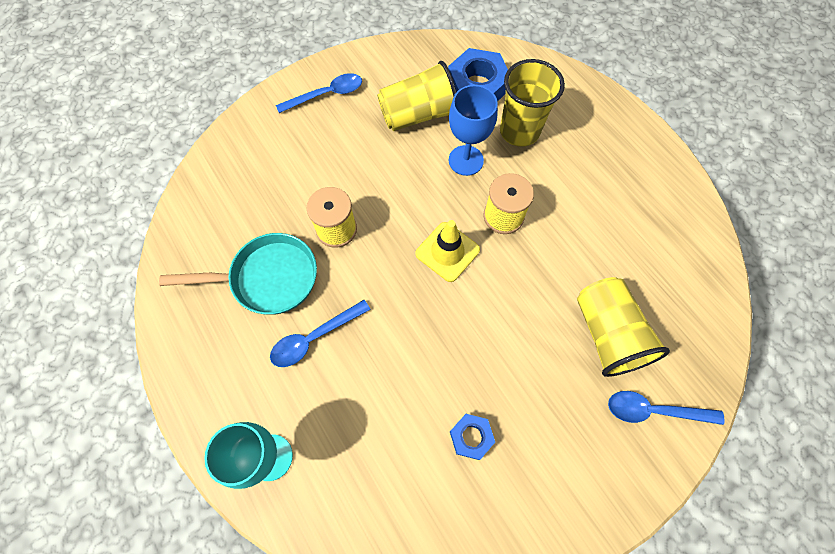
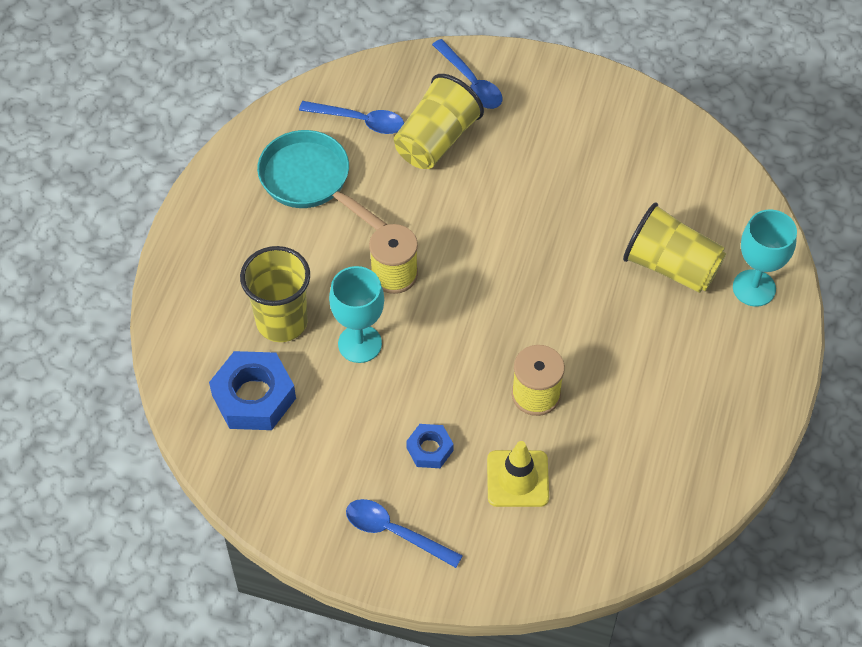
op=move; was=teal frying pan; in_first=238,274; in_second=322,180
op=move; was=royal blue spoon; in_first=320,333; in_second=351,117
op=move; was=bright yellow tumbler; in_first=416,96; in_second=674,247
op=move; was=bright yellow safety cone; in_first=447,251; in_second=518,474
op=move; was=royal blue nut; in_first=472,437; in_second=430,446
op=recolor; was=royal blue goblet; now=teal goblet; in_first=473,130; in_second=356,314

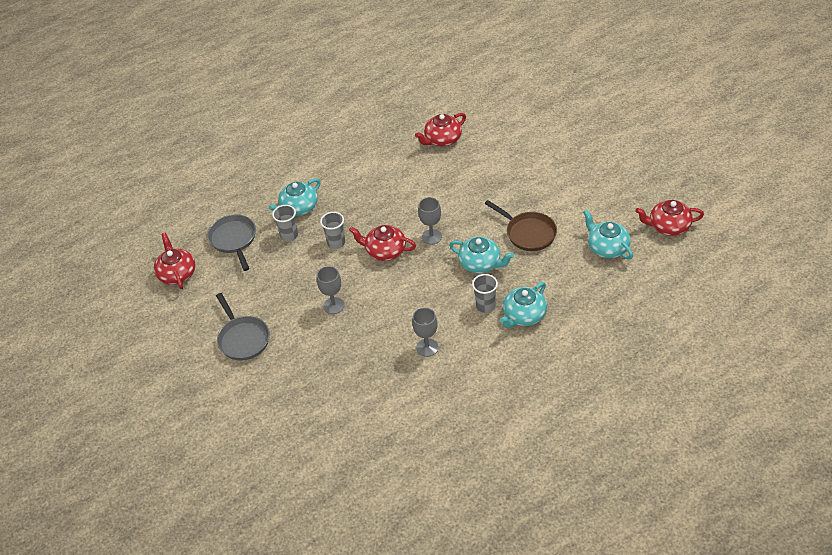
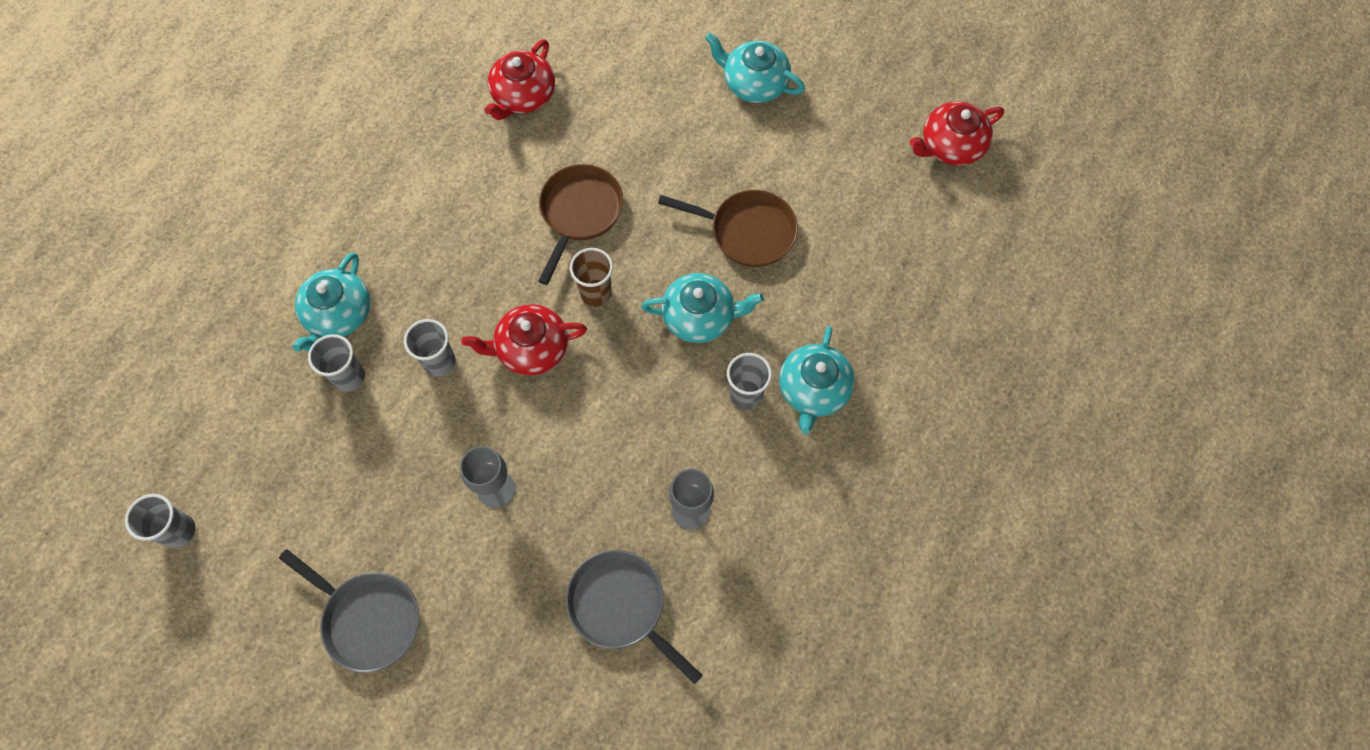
op=insert; now=brown frying pan; in_second=581,224
op=move; was=ash-grey frying pan; in_first=231,243; in_second=634,617
op=move; was=teal tea pot; in_first=608,234; in_second=755,68
op=replace; was=crimson tea pot; now=ash-grey tumbler; in_first=175,261; in_second=160,521
op=replace; was=ash-grey goblet; now=brown tumbler; in_first=430,221; in_second=591,277

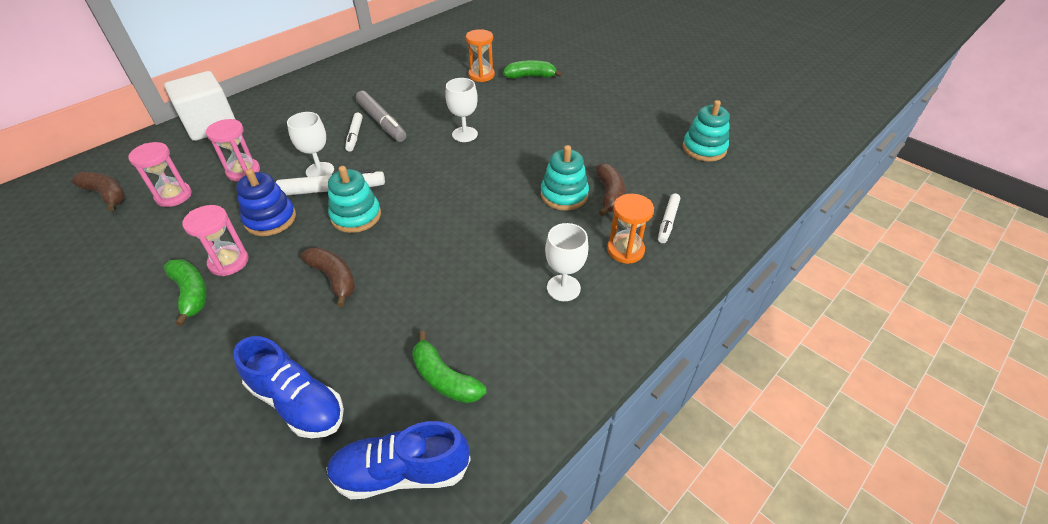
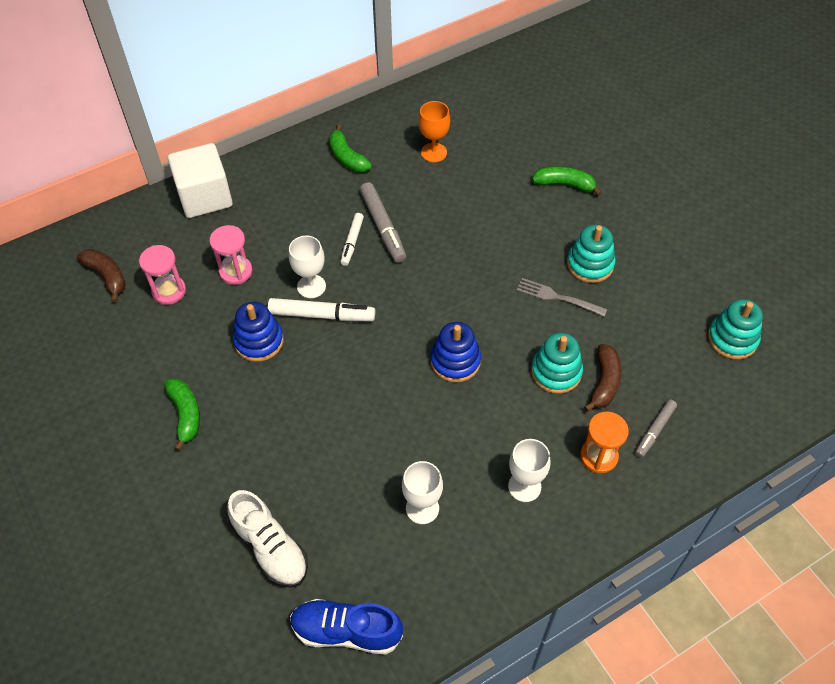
op=delete; was=pink sandglass; in_first=215,240
op=delete; was=brown toy banana; in_first=327,277
op=delete; was=bright orange sandglass; in_first=480,55
op=insert; now=bright orange goblet; in_second=434,131
op=insert; now=royal blue stacking toy; in_second=455,352
op=insert; now=ash-grey dinner fork; in_second=562,297
op=move; was=teal stacking toy; in_first=354,199; in_second=591,254
op=move; was=green toy banana; in_first=449,367; in_second=350,148
op=move; was=white goblet; in_first=461,110; in_second=422,492
op=recolor; was=royal blue sneaker; now=white sneaker; in_first=288,387; in_second=267,539
op=recolor; was=white marker; now=ash-grey marker; in_first=669,218; in_second=656,429

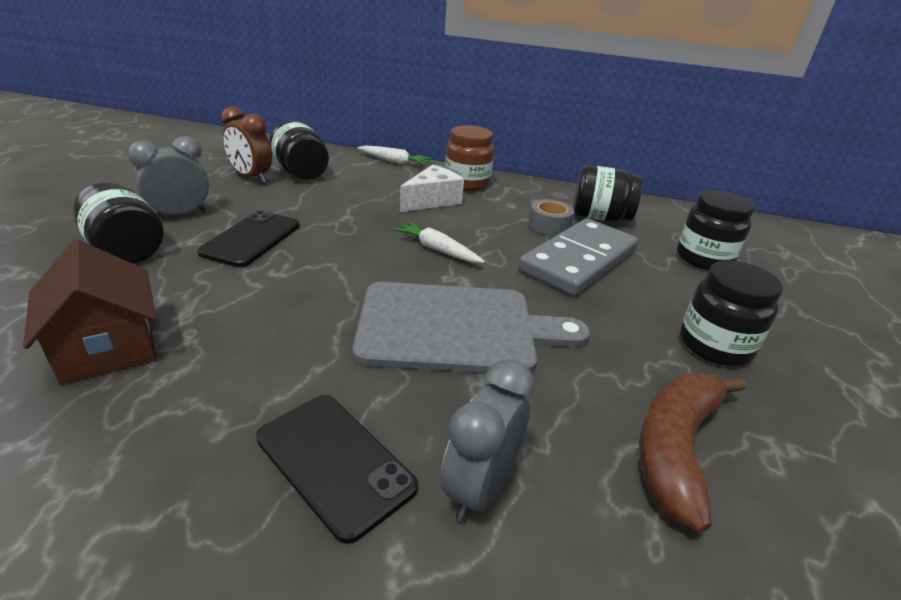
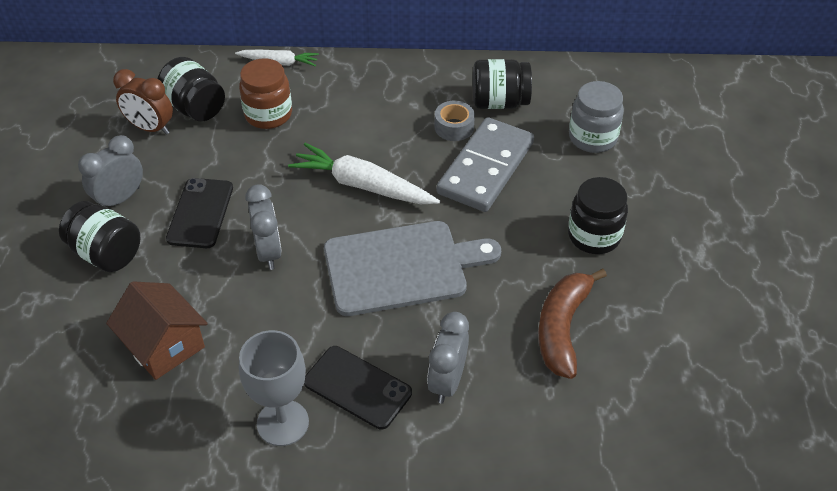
op=delete; was=white cheese; in_first=432,188
op=insert; now=ash-grey goblet; in_second=274,388
op=insert; now=ash-grey clock; in_second=263,227
op=move; was=brown preserve jar; in_first=469,158; in_second=265,93
op=recolor; was=jet-black preserve jar; now=ash-grey preserve jar; in_first=716,230; in_second=596,117
op=resize; was=white carrot; in_first=438,242; in_second=364,173; ratio=1.69

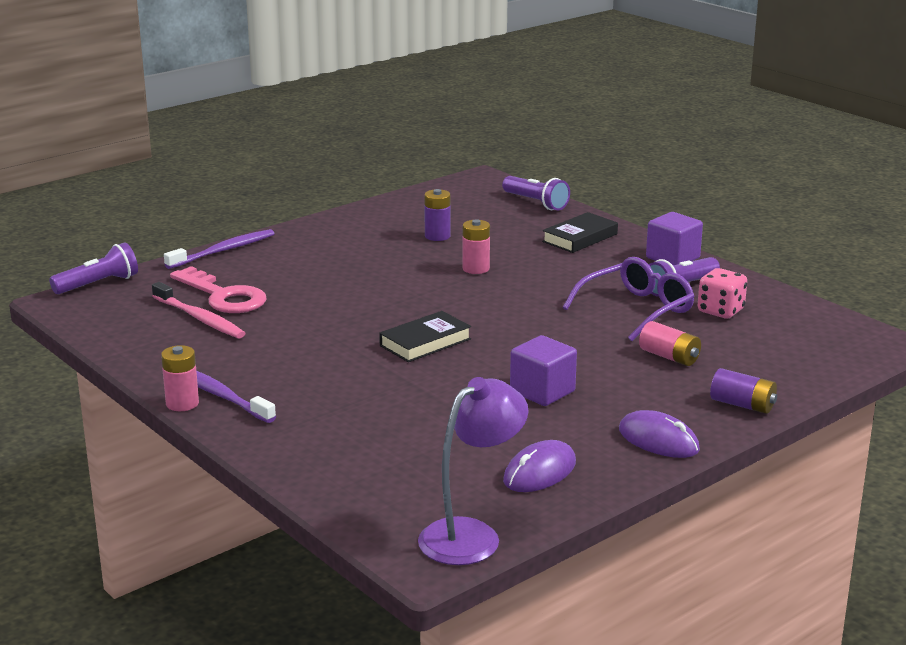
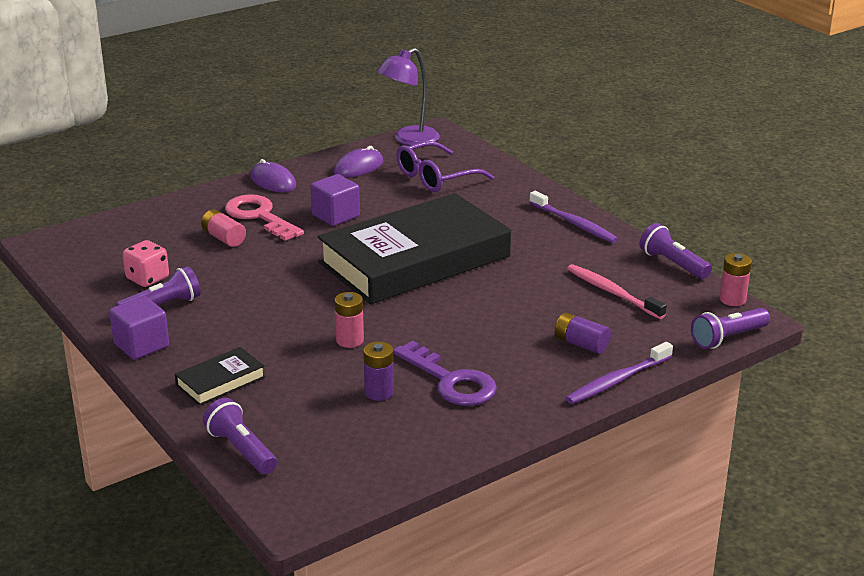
op=insert; now=violet latchkey; in_second=445,373
op=insert; now=violet torch; in_second=676,251
op=move; was=pink AA battery; in_first=180,378; in_second=736,279
op=move; was=pink latchkey; in_first=218,289; in_second=264,217
op=move; was=violet eyeglasses; in_first=629,299; in_second=445,166
op=move; was=violet AA battery; in_first=743,391; in_second=583,333
op=resize; was=jet-black hardcover; in_first=425,336; in_second=414,248; ratio=2.49

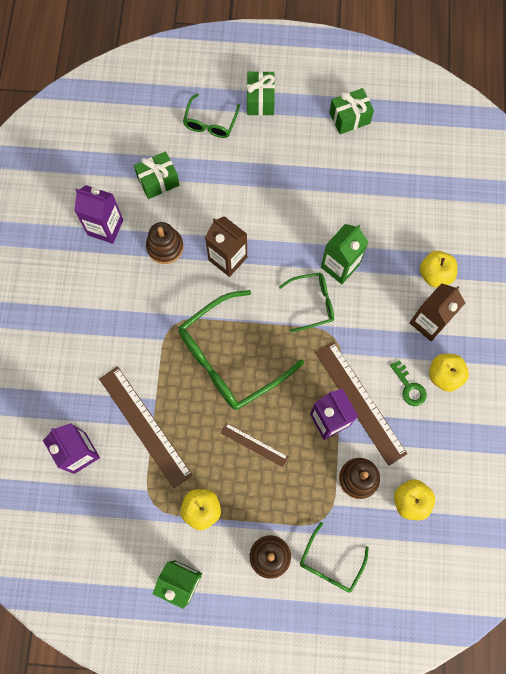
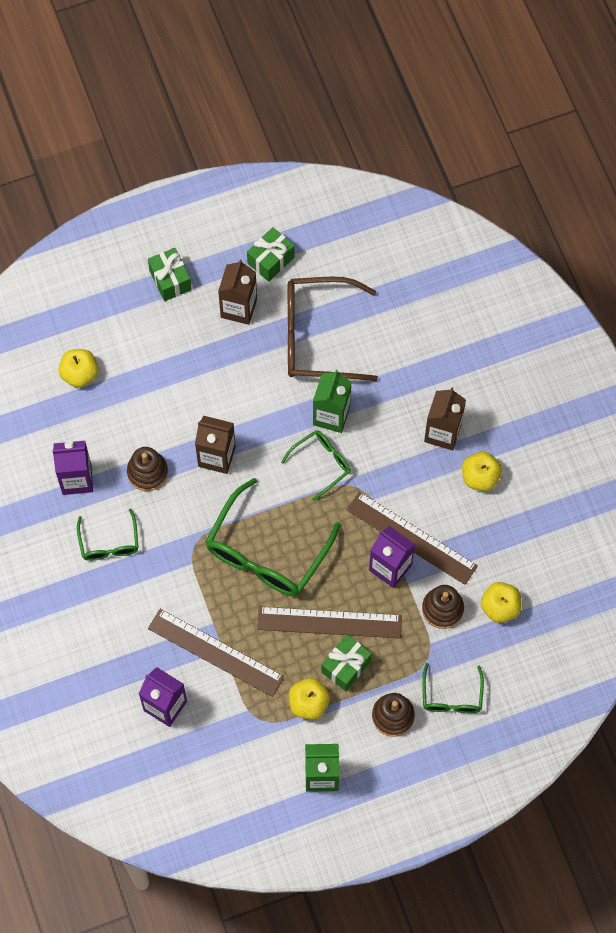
op=delete; was=green latchkey; in_first=408,383
op=insert; now=brown juice carton; in_second=237,292
op=insert; now=brown eyeglasses; in_second=333,329
op=move; was=green gift; in_first=157,175; in_second=346,662
op=move; was=green eyeglasses; in_first=211,116; in_second=108,534
op=move; was=bright yellow apple; in_first=438,269; in_second=78,368
op=resize; was=brown straightedge; in_first=254,445; in_second=329,622; ratio=1.92

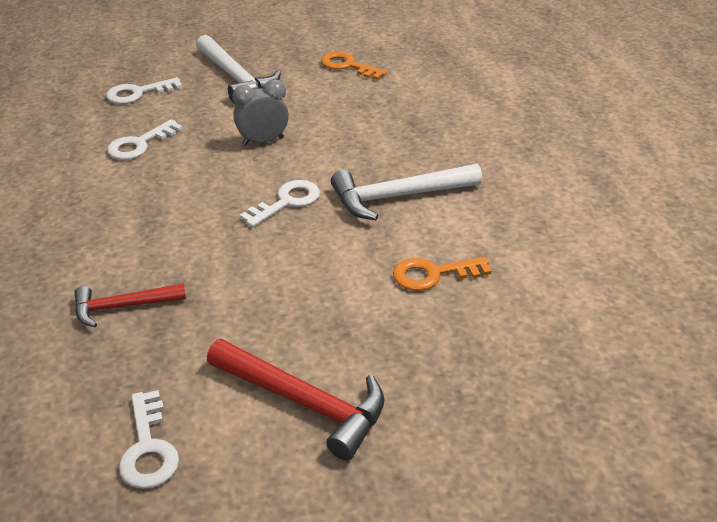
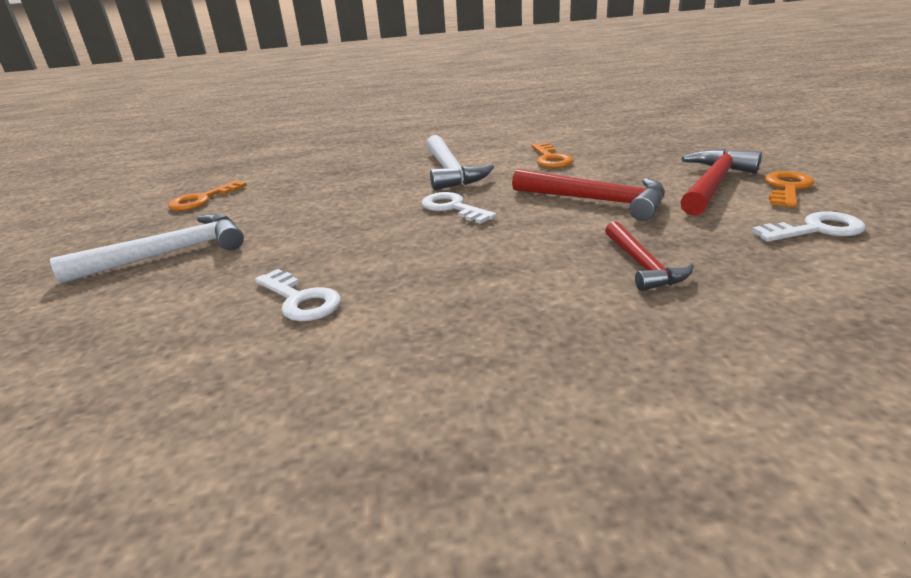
op=delete; was=white latchkey; in_first=144,90
op=delete; was=ash-grey clock; in_first=260,112
op=insert; now=crimson claw hammer; in_second=588,195
op=insert; now=bright orange latchkey; in_second=789,189

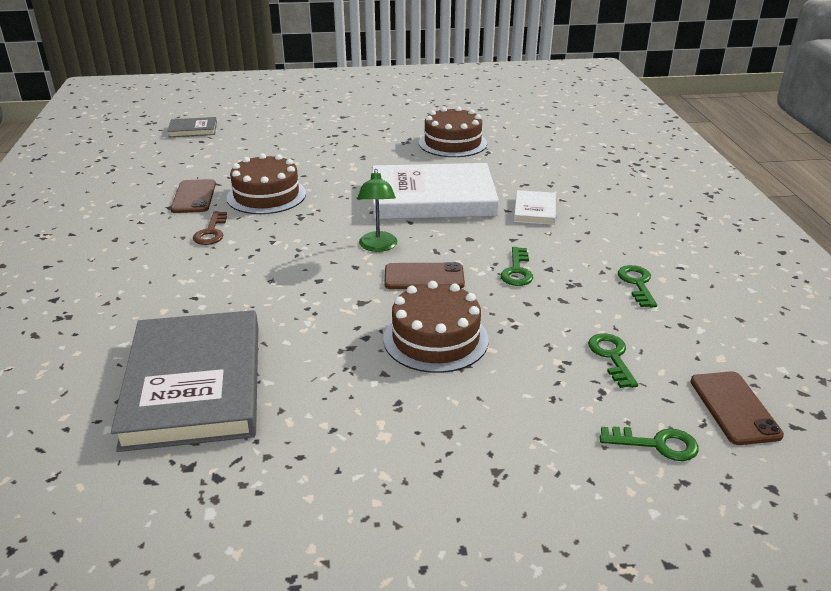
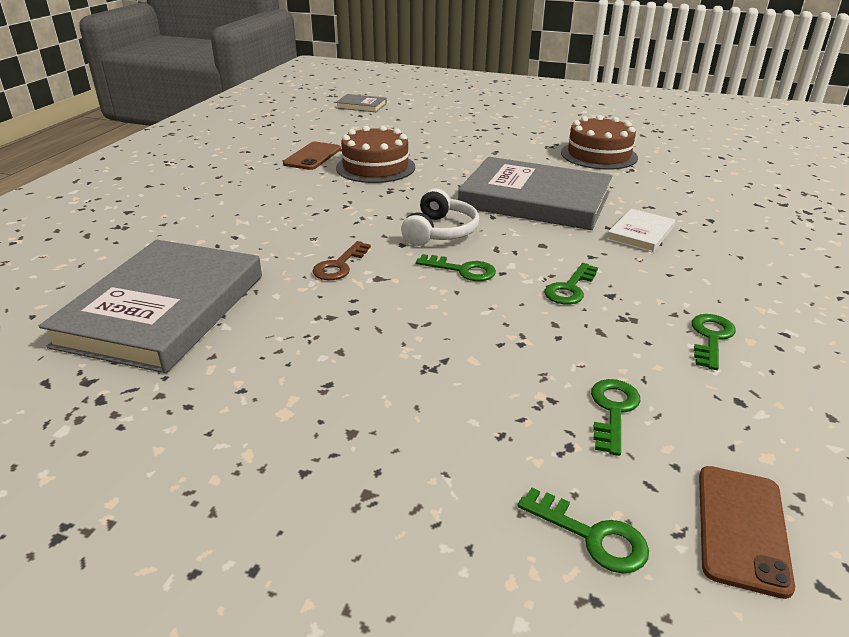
op=delete; was=brown cake; in_first=436,327
op=move; was=brown latchkey; in_first=210,228; in_second=342,260
op=replace; was=green reading lamp; now=white headset; in_first=377,210; in_second=440,217
op=replace; was=brown mobile phone; now=green latchkey; in_first=425,275; in_second=456,267
op=recolor; was=white hardcover; now=ash-grey hardcover; in_first=435,191; in_second=535,193

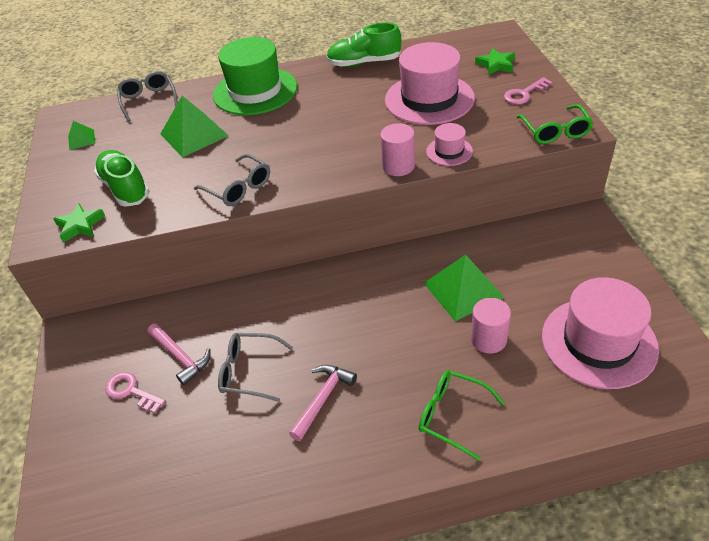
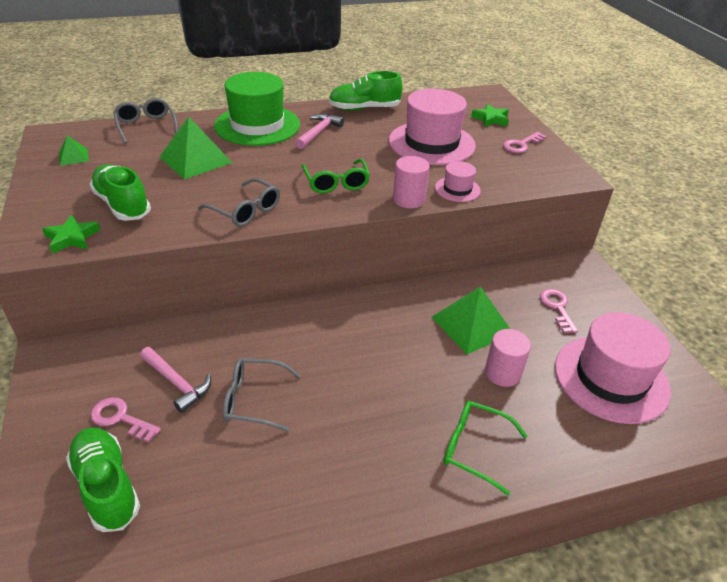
op=insert; now=green sneaker; in_second=103,479
op=insert; now=pink latchkey; in_second=559,311
op=move; was=pink claw hammer; in_first=323,403; in_second=319,131
op=move; was=green eyeglasses; in_first=555,124; in_second=336,176

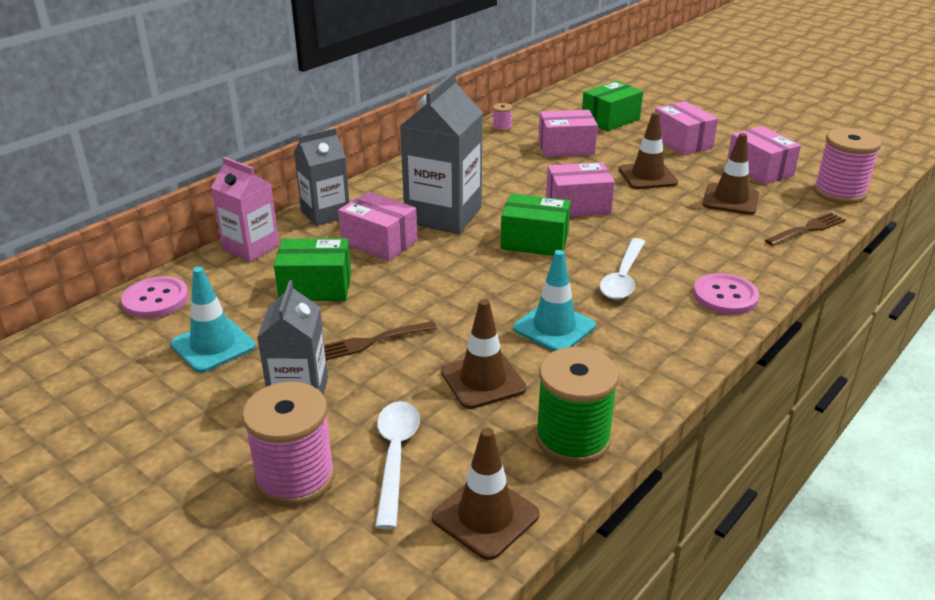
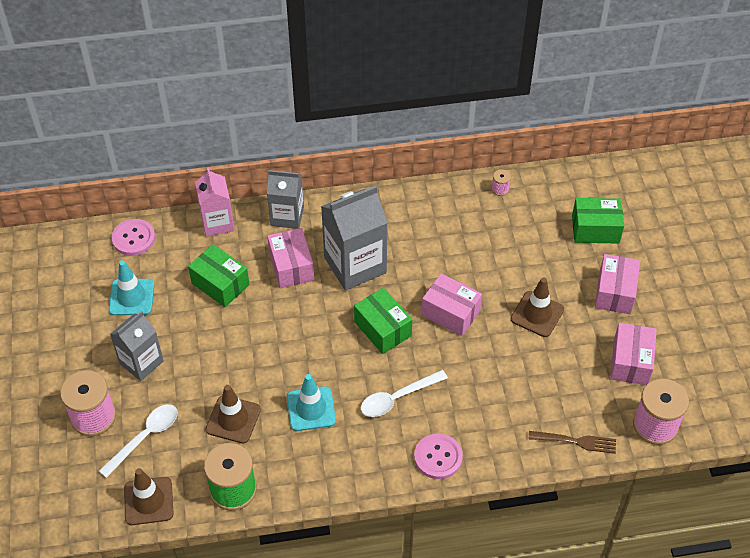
op=delete; was=brown dinner fork; in_first=380,340
op=delete; was=pink package; in_first=568,133
op=delete; was=brown safety cone; in_first=731,174

